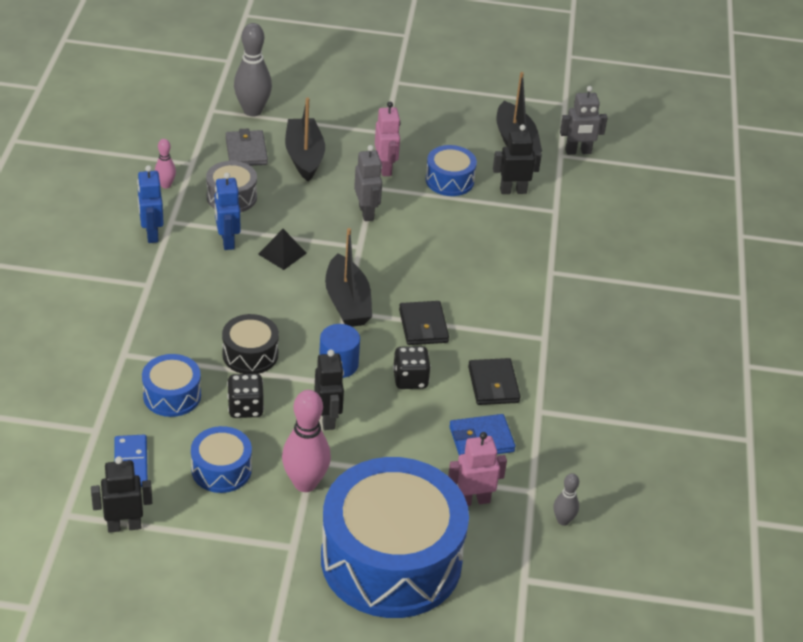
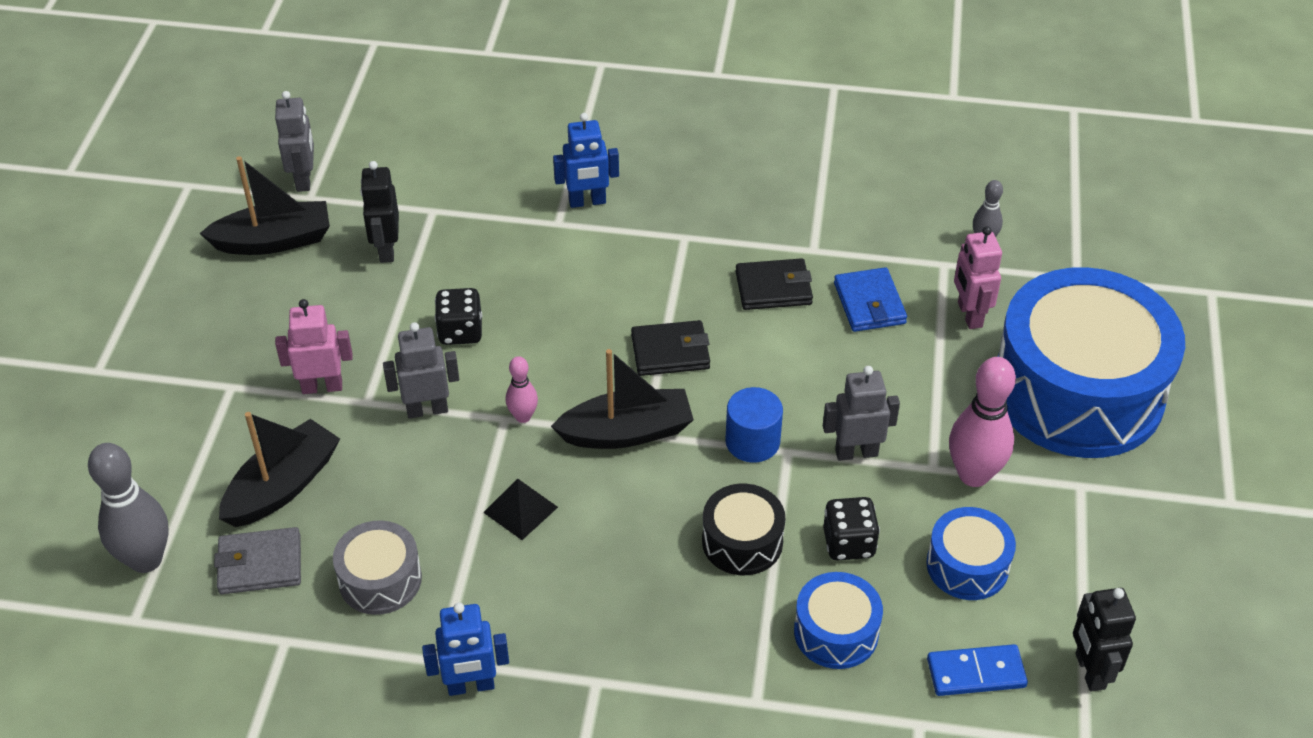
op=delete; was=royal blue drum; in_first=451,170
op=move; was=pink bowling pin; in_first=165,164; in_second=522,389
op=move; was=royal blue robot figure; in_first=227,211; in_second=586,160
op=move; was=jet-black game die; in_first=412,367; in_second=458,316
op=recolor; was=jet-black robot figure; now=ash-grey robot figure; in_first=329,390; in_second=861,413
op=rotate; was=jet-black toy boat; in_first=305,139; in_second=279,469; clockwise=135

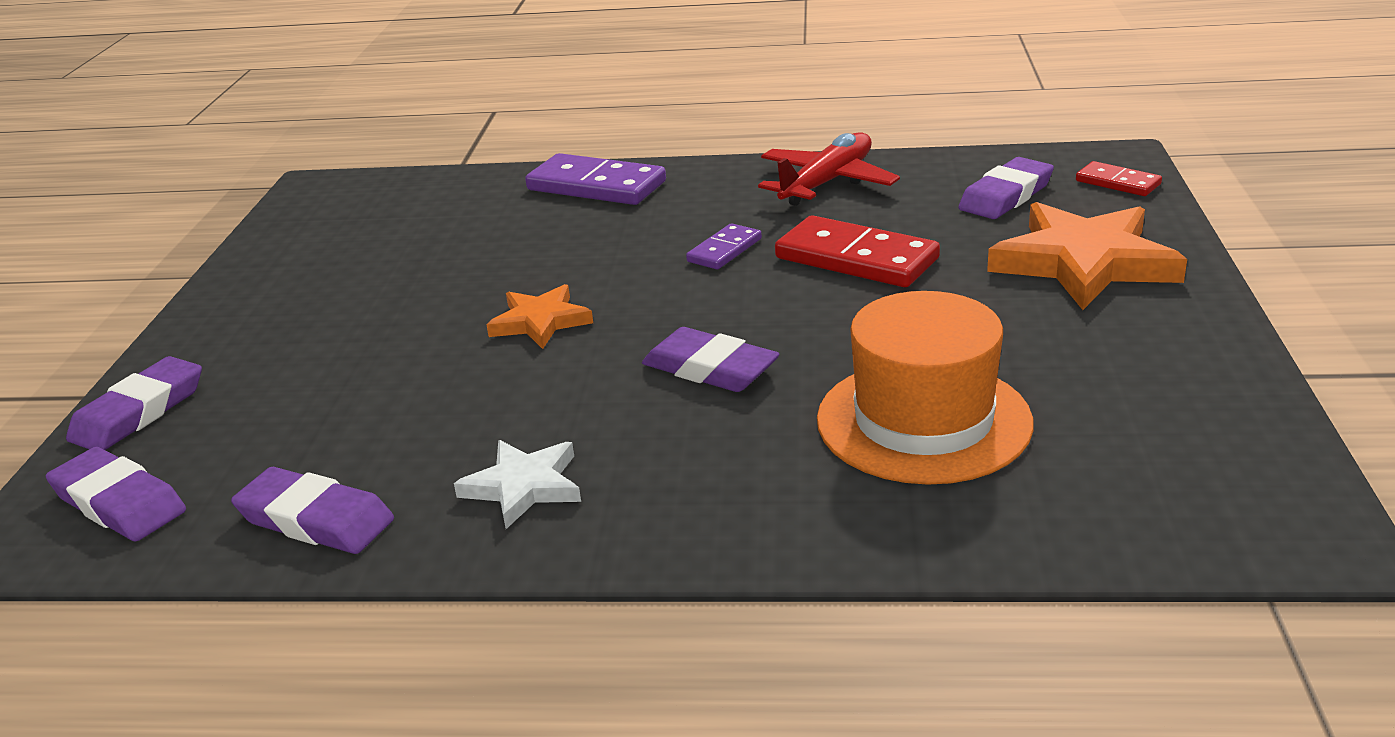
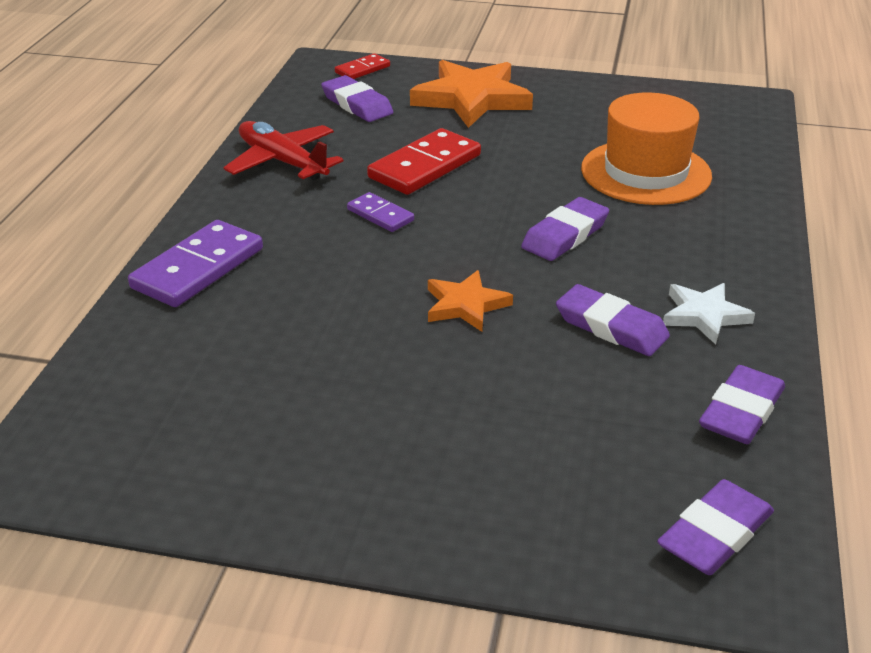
op=move; was=violet eraser; in_first=134,403; in_second=613,320

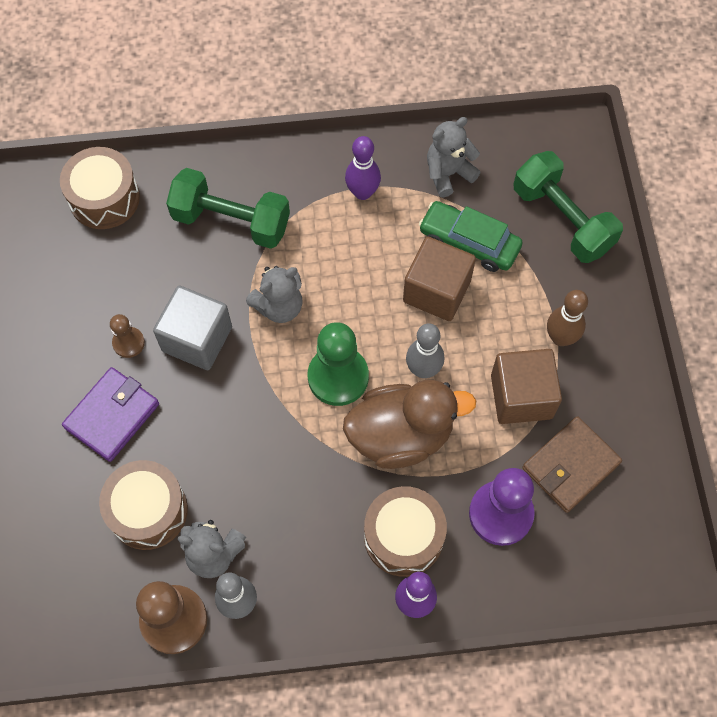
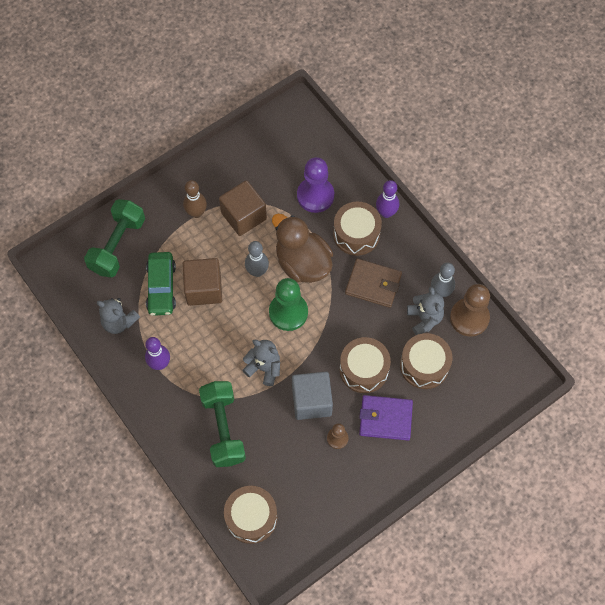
op=insert; now=brown drum; in_second=365,365
op=move; was=brown billfold; in_first=572,464; in_second=373,283

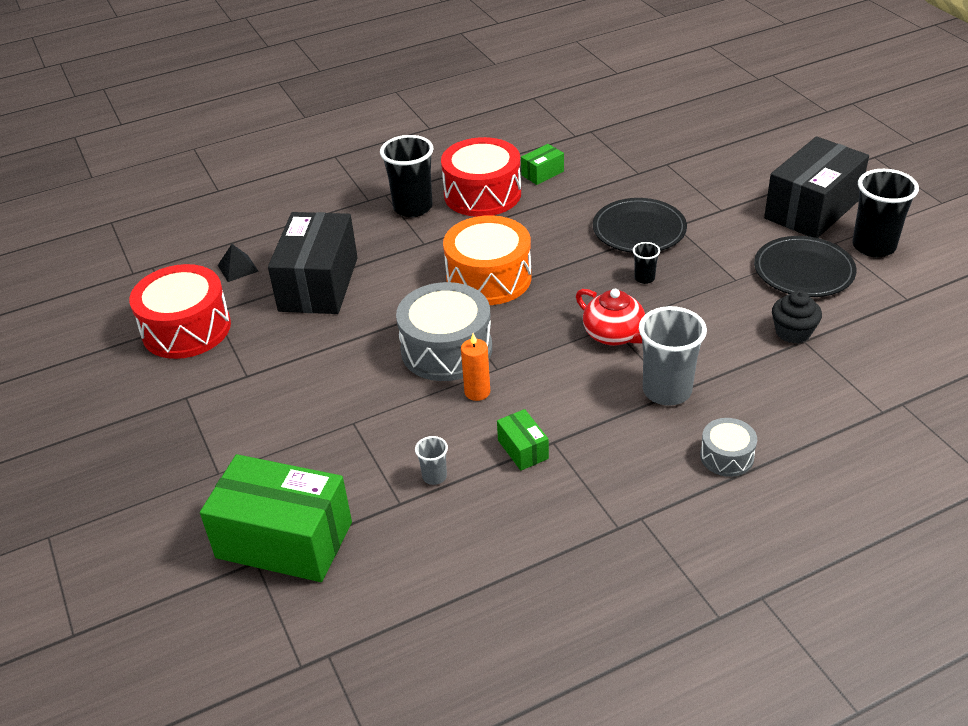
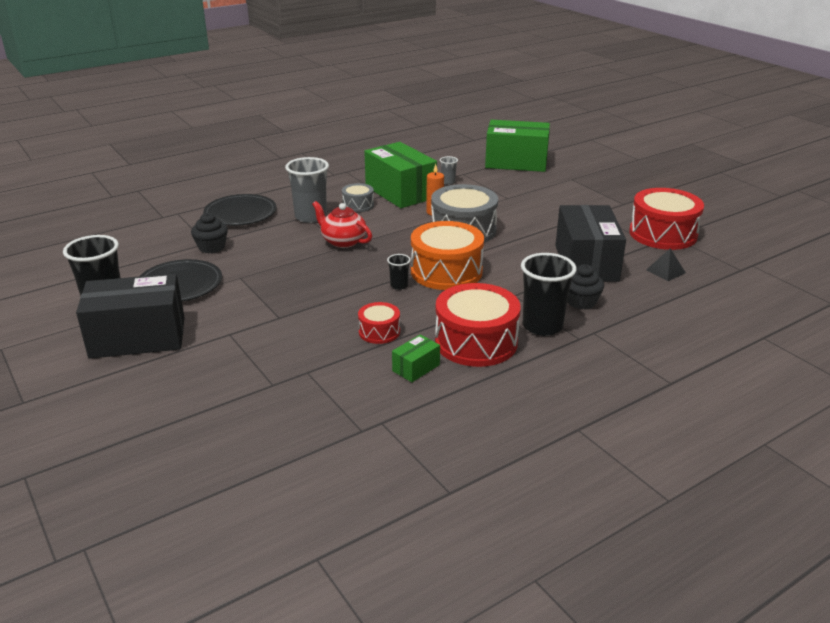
op=insert; now=crimson drum; in_second=379,323
op=insert; now=jet-black muffin; in_second=585,287
op=move; was=jet-black dinner plate; in_first=640,225; in_second=239,210
op=move; was=jet-black tumbler; in_first=646,263; in_second=399,272
op=move; was=ash-grey drum; in_first=728,447; in_second=358,197
op=rotate; was=jet-black package; in_first=816,187; in_second=130,316; clockwise=45
op=resize; was=green package; in_first=523,440; in_second=400,175; ratio=2.27

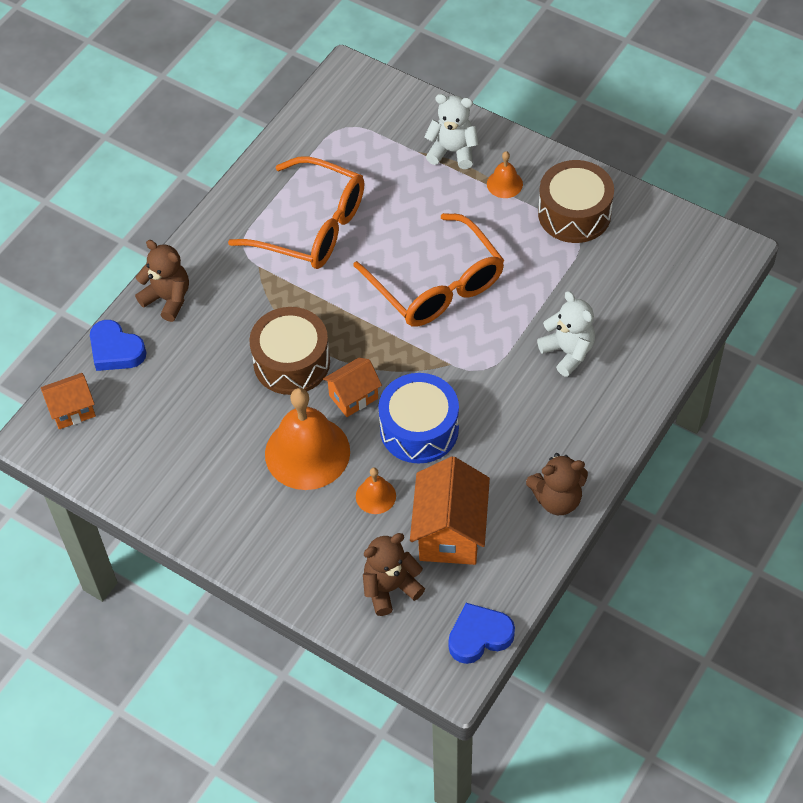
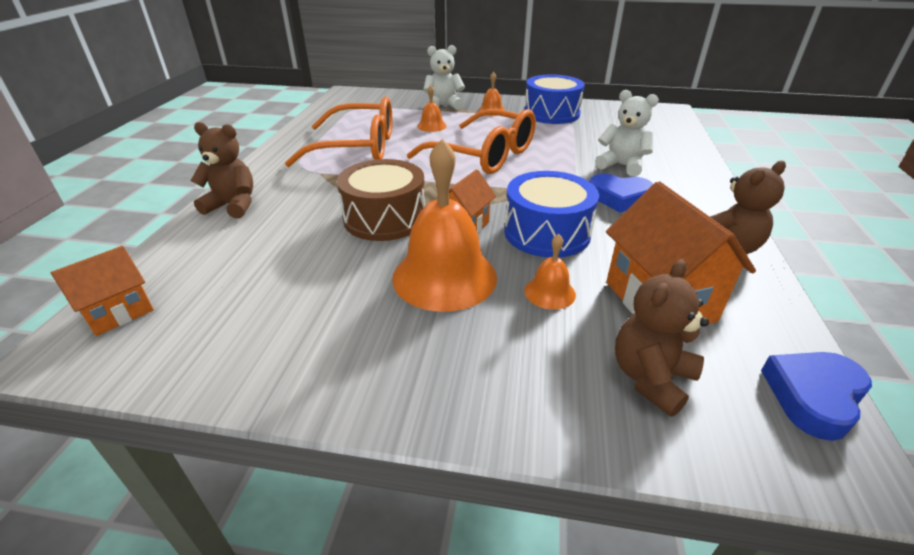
op=insert; now=bright orange school bell; in_second=432,108
op=move; was=royal blue heart; in_first=118,345; in_second=621,193
op=recolor; was=brown drum; now=royal blue drum; in_first=576,201; in_second=554,99

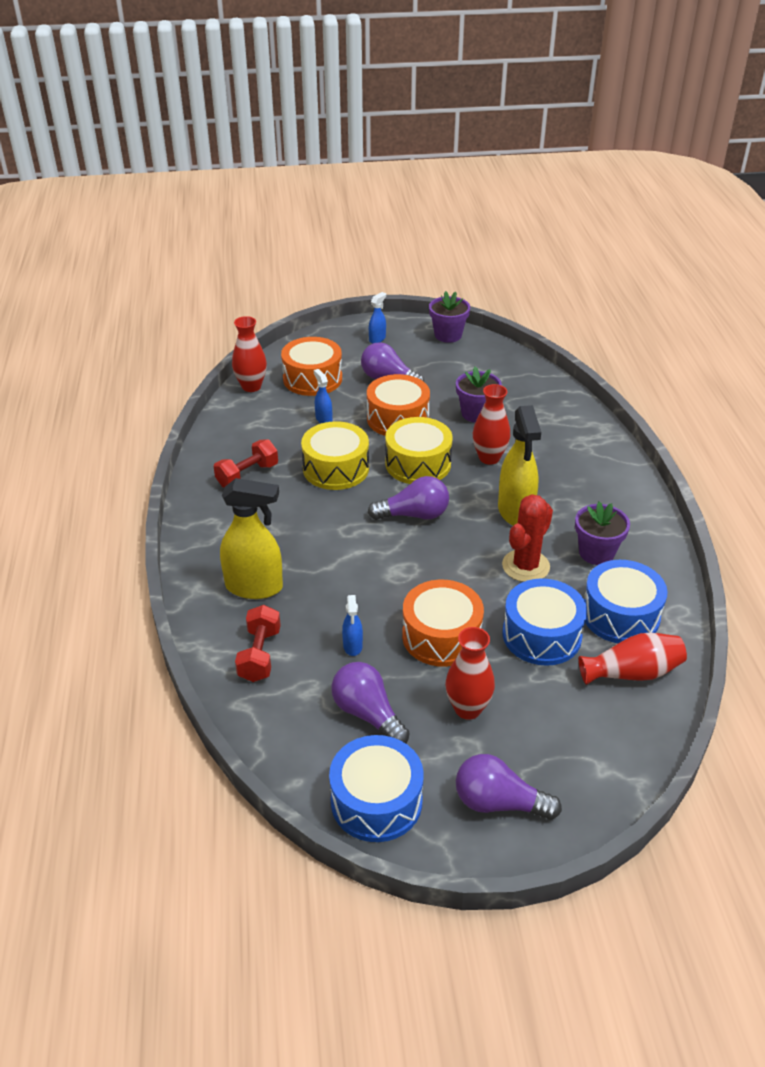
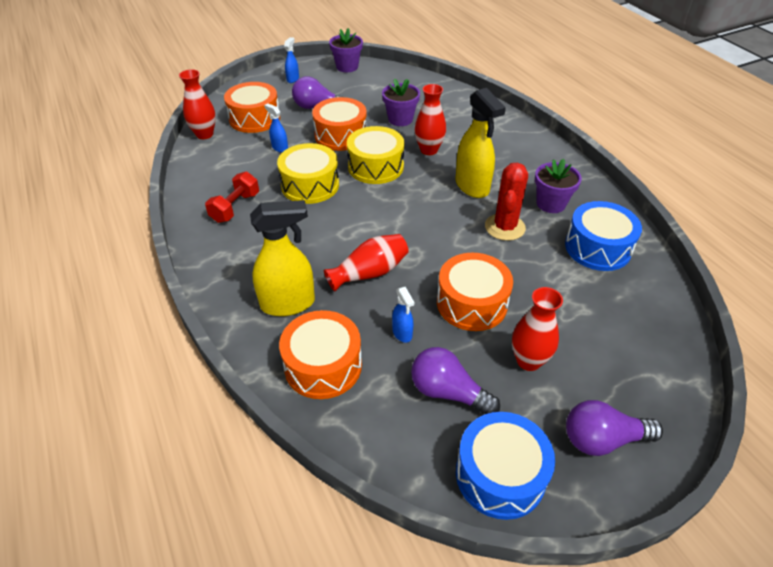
op=delete; was=violet light bulb; in_first=408,498
op=delete; was=royal blue drum; in_first=545,622
op=move; was=crimson tall vase; in_first=632,659; in_second=366,263
op=replace; was=crimson hand weight; now=bright orange drum; in_first=258,643; in_second=320,354

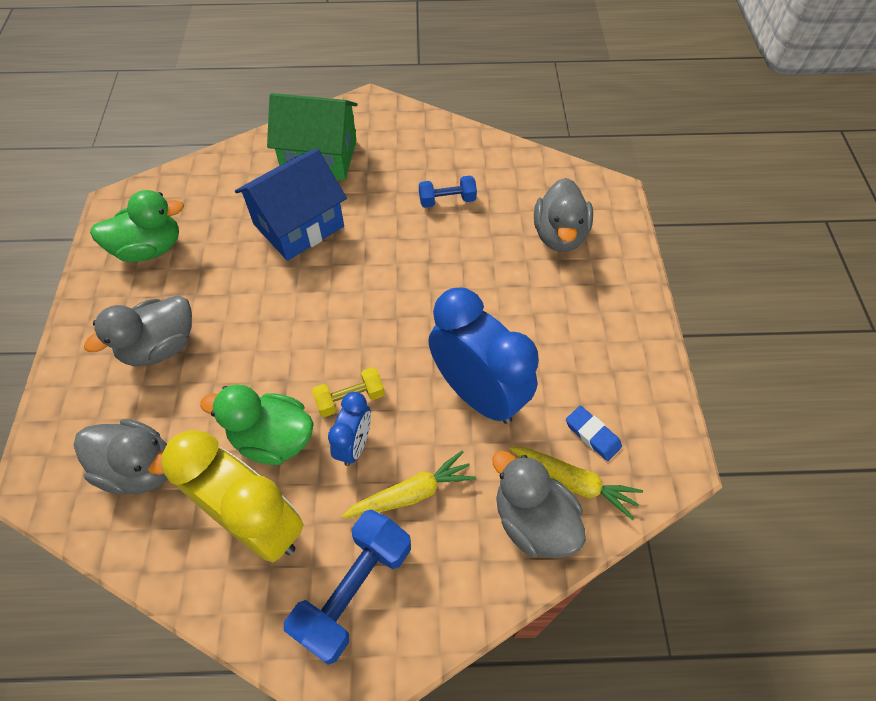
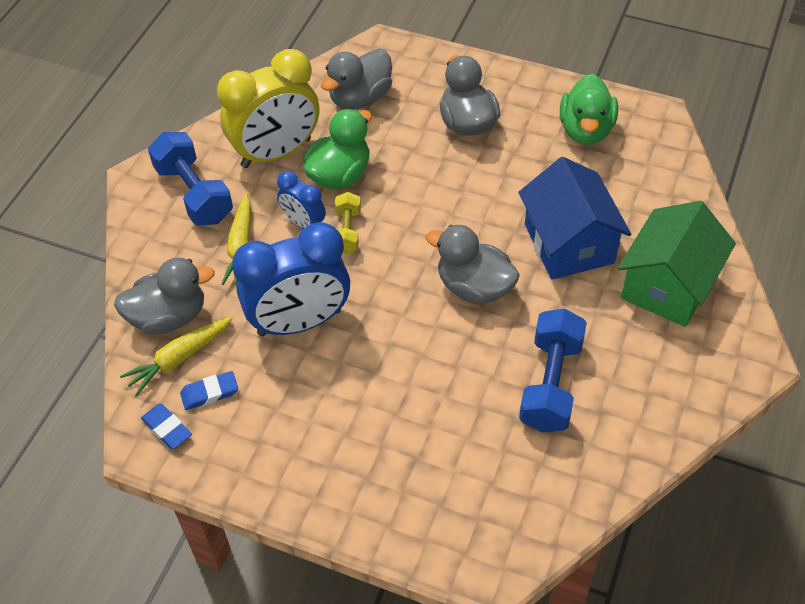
op=insert; now=royal blue eraser; in_second=166,426
op=move; was=ash-grey toy duck; in_first=563,215; in_second=473,265
op=resize; was=royal blue hand weight; in_first=448,192; in_second=553,370; ratio=1.74

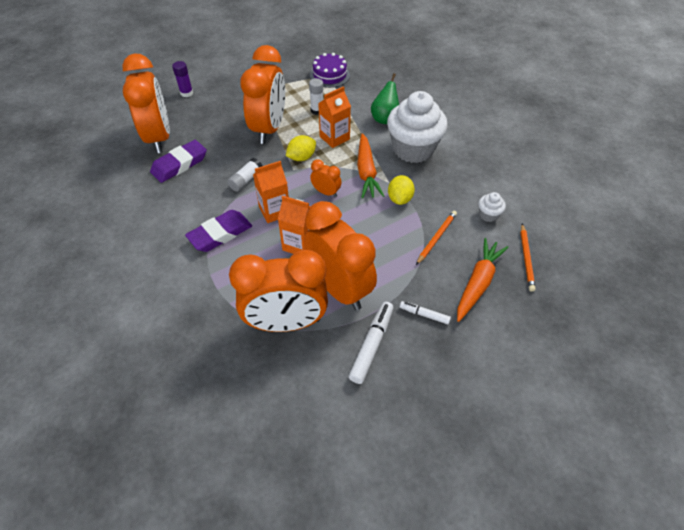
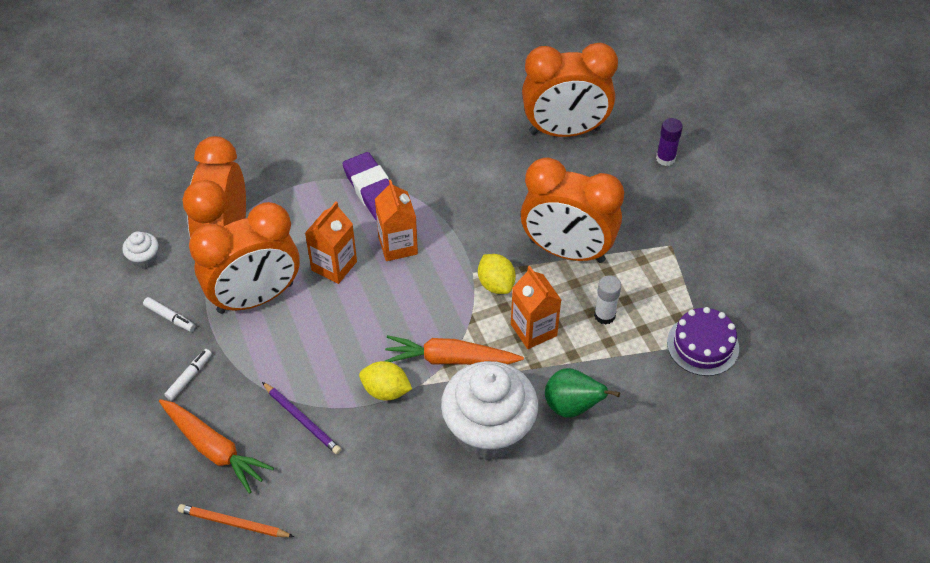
op=delete; was=violet eraser; in_first=178,161
op=delete; was=white glue; in_first=244,175
op=delete; was=bright orange clock; in_first=326,178
op=move; was=white muffin; in_first=492,207; in_second=140,250
op=recolor; was=bright orange lead pencil; now=violet lead pencil; in_first=436,238; in_second=301,418
op=resize; was=white marker; in_first=371,343; in_second=169,314; ratio=0.58

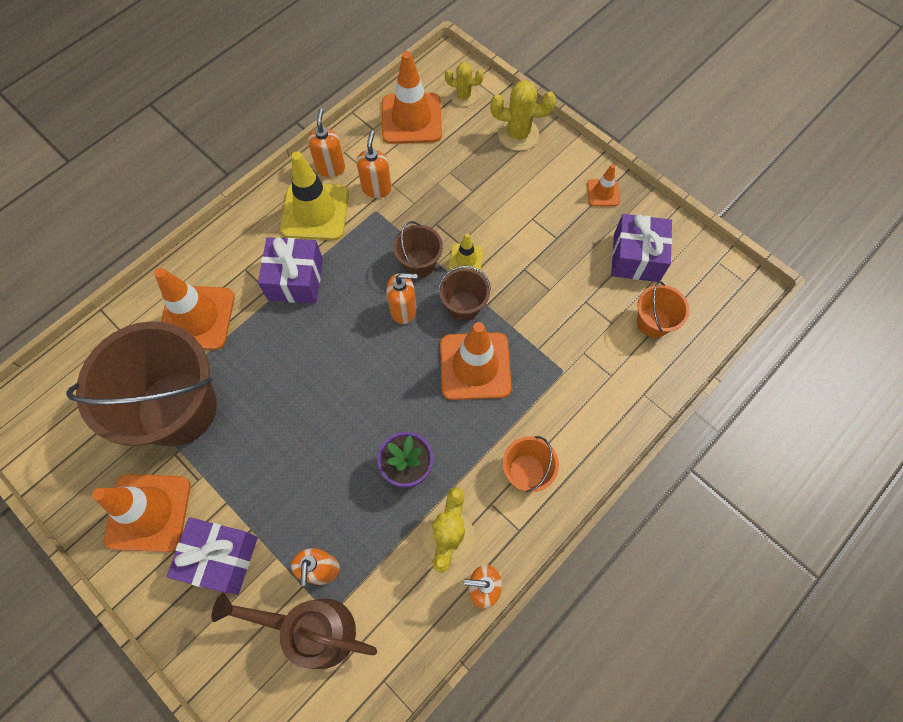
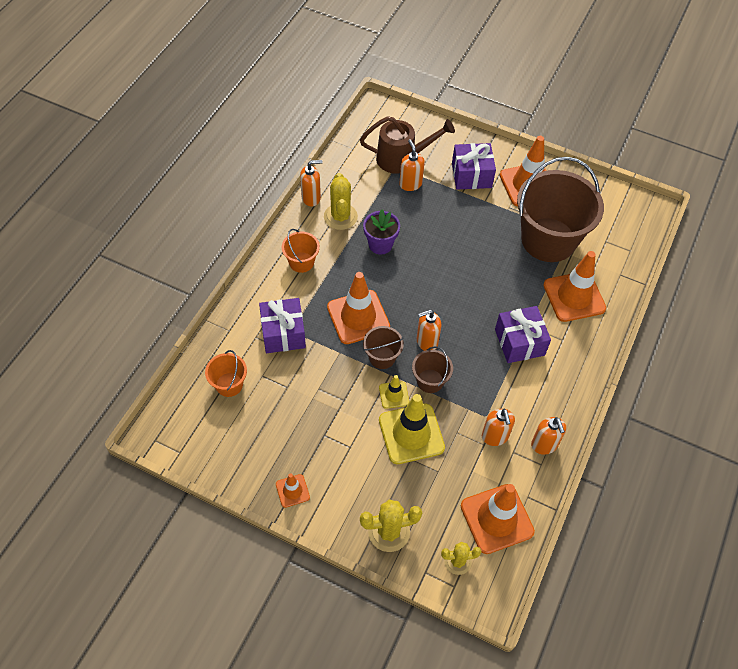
op=move; was=bright yellow safety cone; in_first=314,195; in_second=412,429
op=move; was=violet gift; in_first=641,248; in_second=282,325

